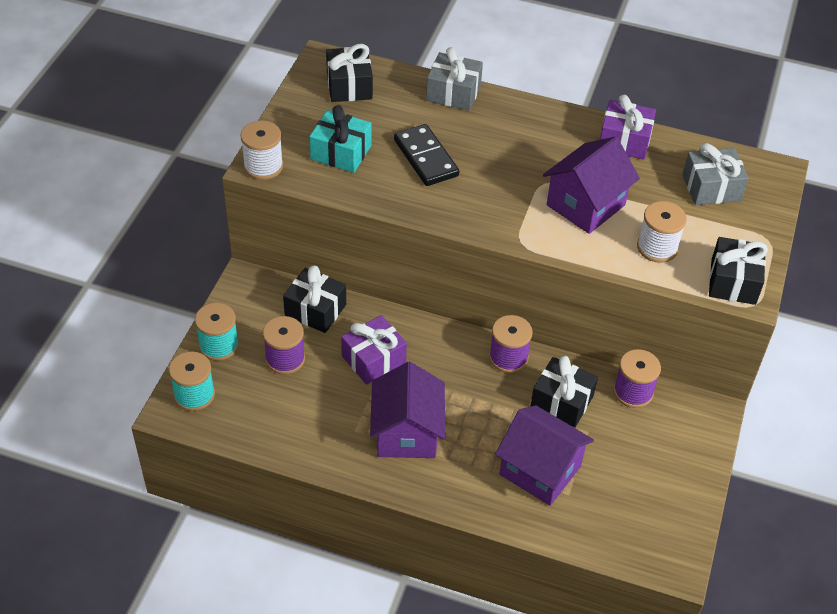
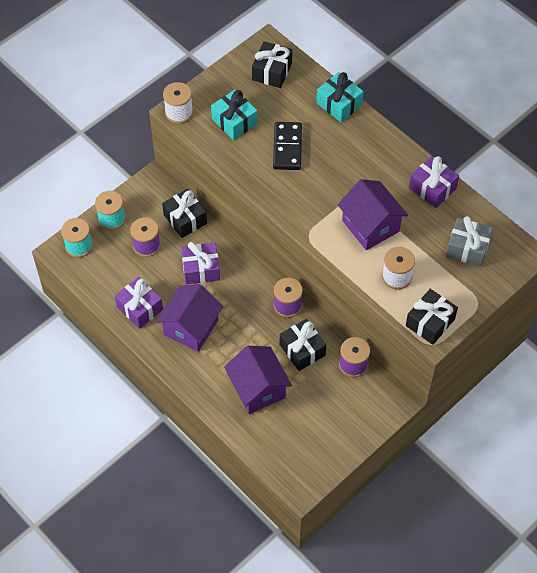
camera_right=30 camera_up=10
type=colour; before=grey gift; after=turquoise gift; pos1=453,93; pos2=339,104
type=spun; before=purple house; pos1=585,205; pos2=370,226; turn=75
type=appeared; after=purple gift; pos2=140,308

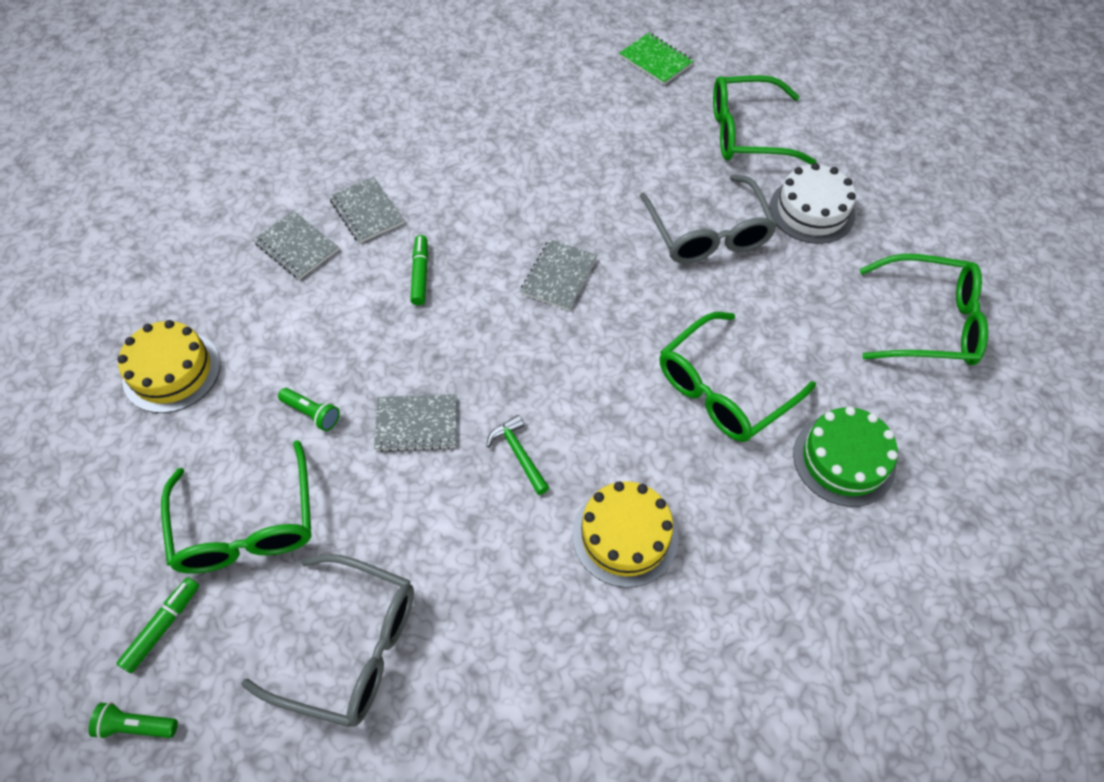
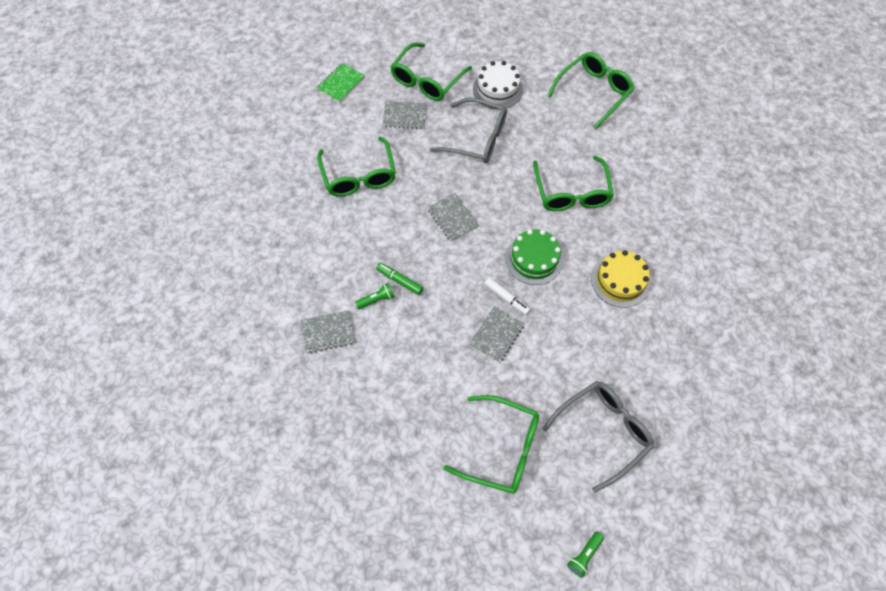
camera_right=-55 camera_up=5
type=spun; before=green notebook; pos1=656,61; pos2=341,84; turn=-45
type=relocated; before=grey notebook; pos1=367,212; pos2=404,116
type=missing; before=yellow cake; pos1=172,371
type=relocated; before=green flashlight; pos1=312,413; pos2=377,299
type=relocated; before=green cake; pos1=844,459; pos2=534,259
type=missing; before=green hammer; pos1=518,454
type=missing; before=green marker; pos1=163,626
type=appeared; after=green glasses; pos2=359,176
type=appeared; after=white marker; pos2=506,298

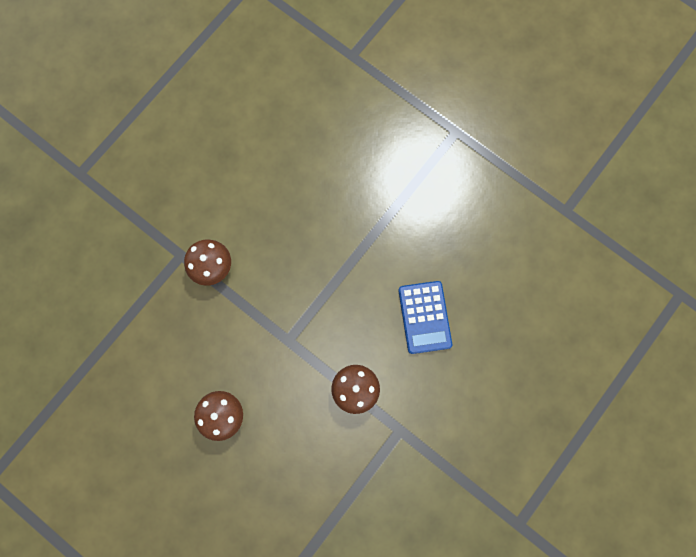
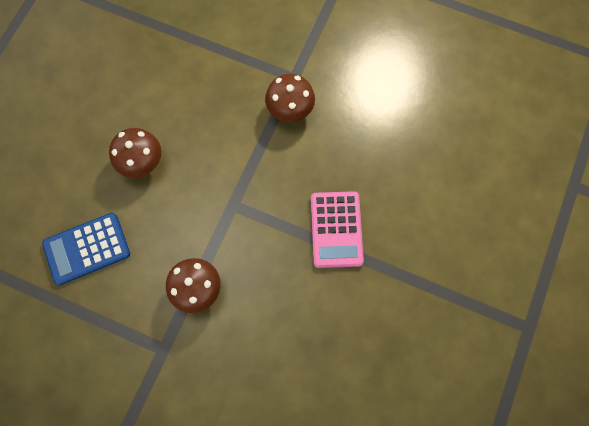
camera_right=75 camera_up=-5
type=relocated; before=blue calculator; pos1=424,317; pos2=87,248
type=appeared; after=pink calculator; pos2=336,229

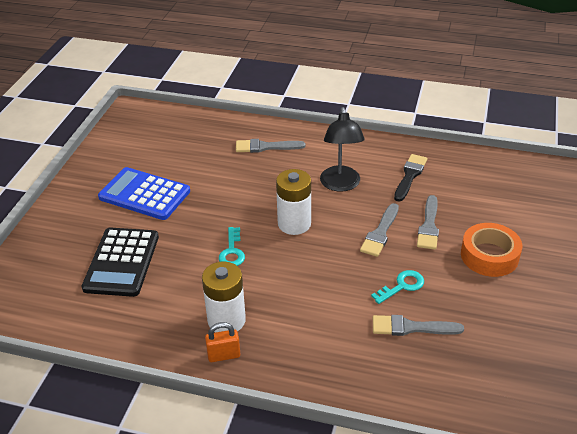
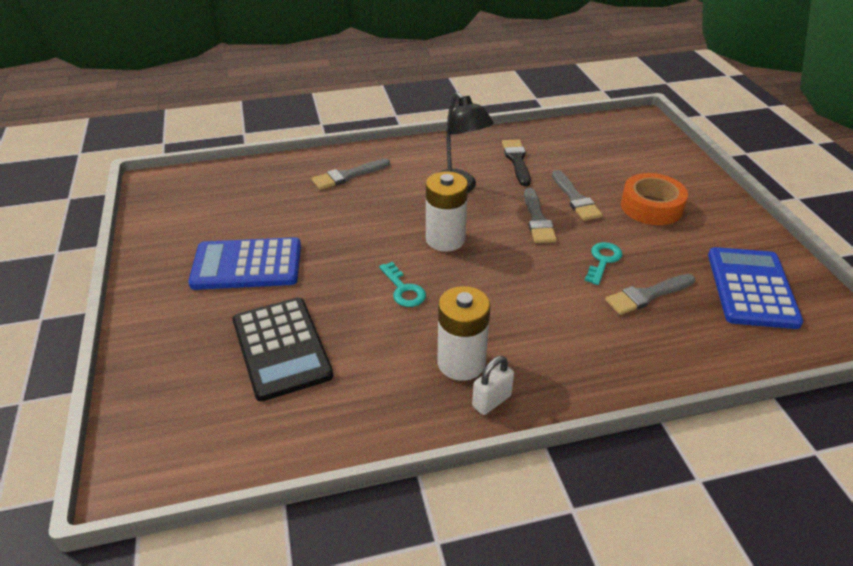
camera_right=-30 camera_up=0
type=colour; before=orange padlock; after=white padlock; pos1=224,355; pos2=491,401
type=appeared; after=blue calculator; pos2=751,288

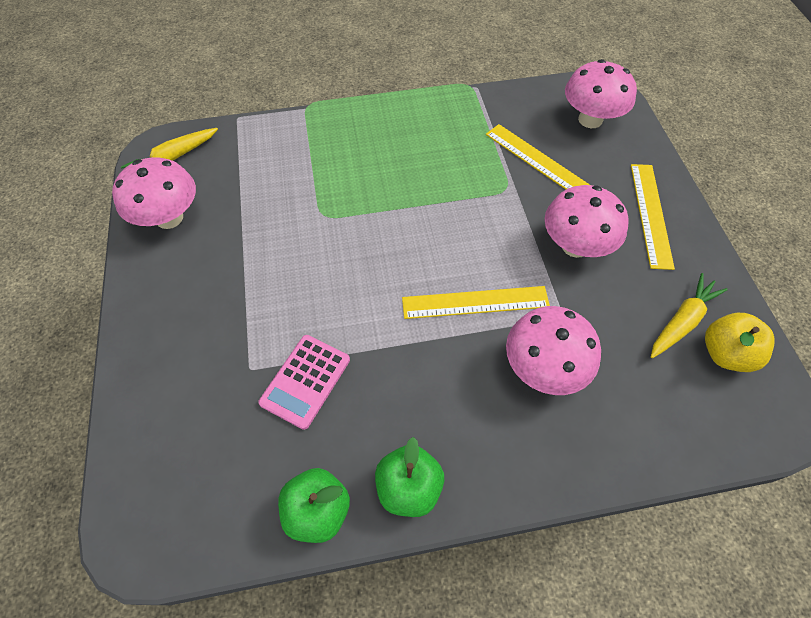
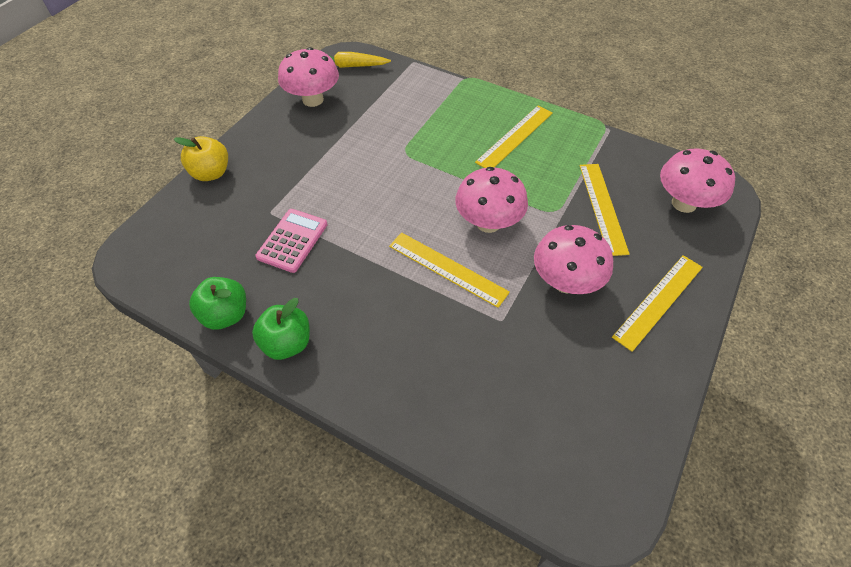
camera_right=40 camera_up=-5
type=missing; before=yellow carrot; pos1=681,321
type=relocated; before=pink mushroom; pos1=543,368; pos2=488,223
type=relocated; before=yellow apple; pos1=725,353; pos2=211,173
type=spun; before=pink calculator; pos1=305,381; pos2=292,240; turn=135
type=appeared; after=yellow ruler; pos2=515,137

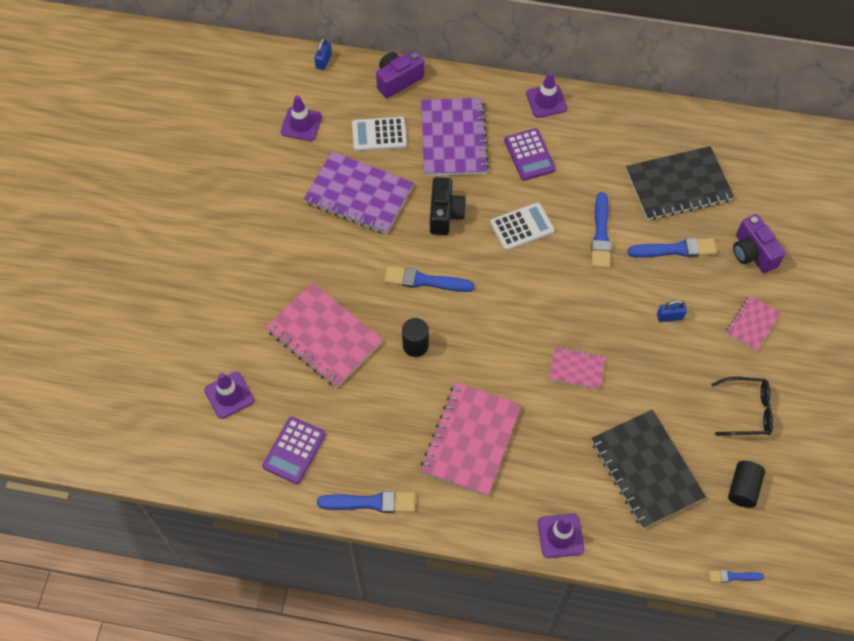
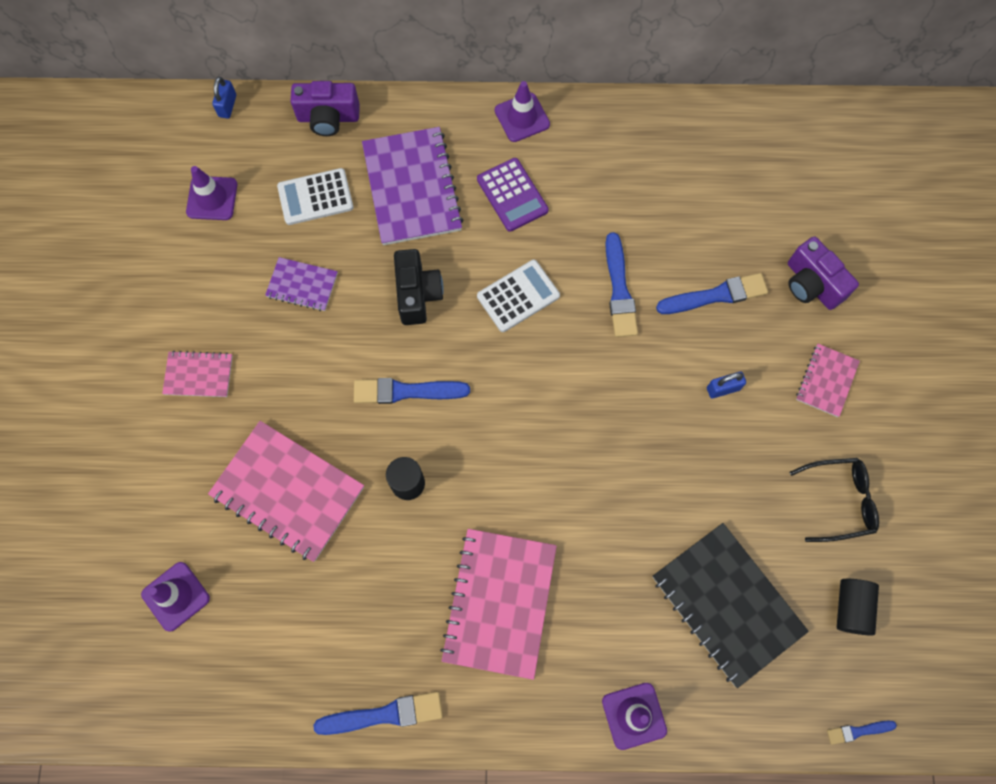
camera_right=-10 camera_up=10
type=spun; before=purple camera; pos1=398,80; pos2=328,118; turn=-135
type=missing; before=black notebook; pos1=678,185
type=size; before=purple notebook; pos1=359,194; pos2=302,285; scale=0.52
type=relocated; before=pink notebook; pos1=577,369; pos2=198,375
type=missing; before=purple calculator; pos1=294,450

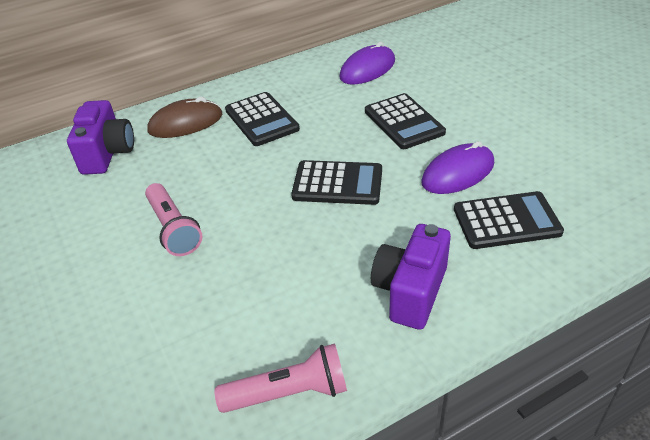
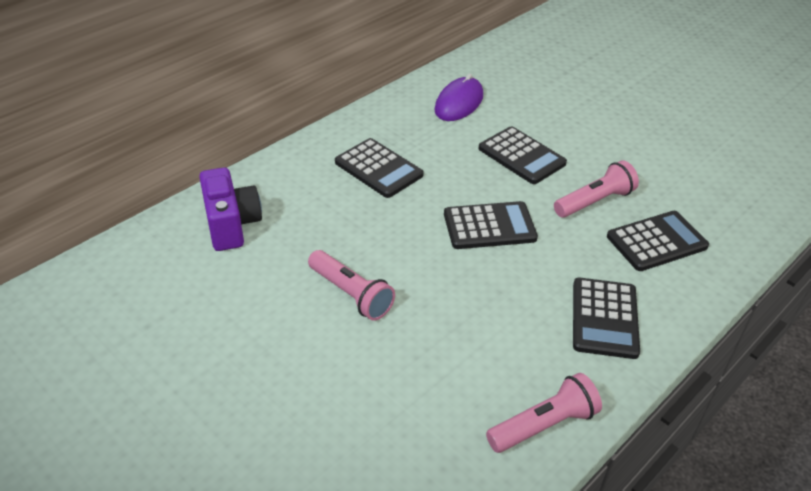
camera_right=-20 camera_up=0
type=missing; before=brown mouse; pos1=185,123
type=exchanged; before=purple mouse; after=pink flashlight; pos1=458,173; pos2=595,201
type=exchanged; before=purple camera; after=black calculator; pos1=410,291; pos2=604,318

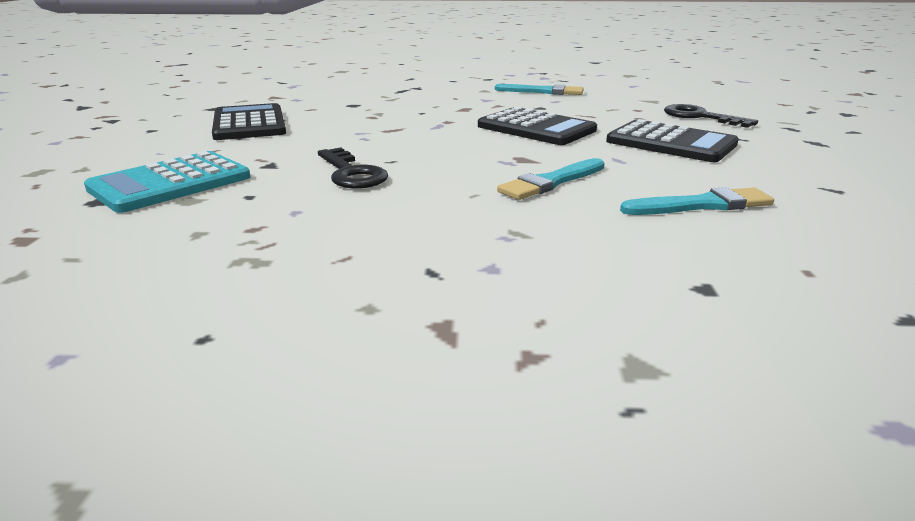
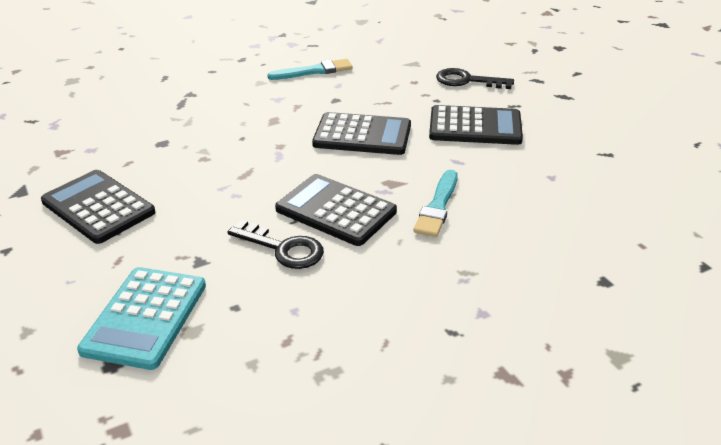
camera_right=-30 camera_up=10
type=missing; before=turquoise brush; pos1=701,205
type=appeared; after=black calculator; pos2=336,210

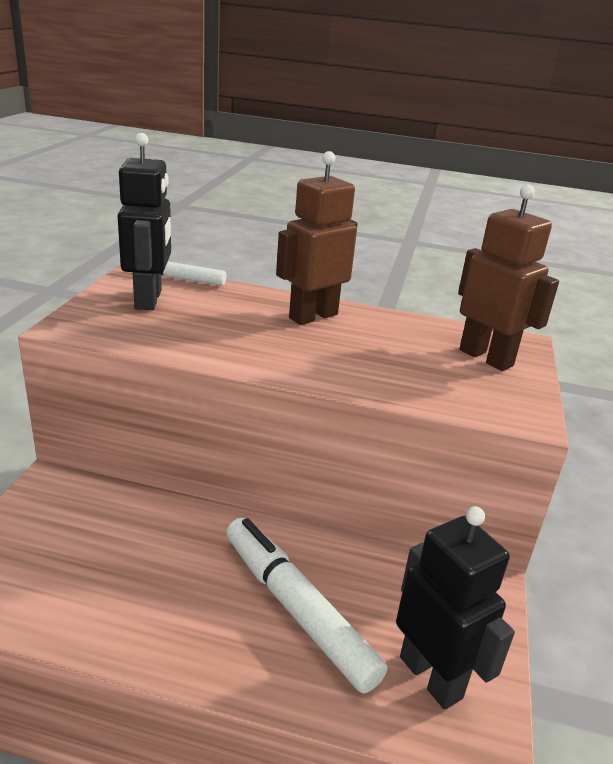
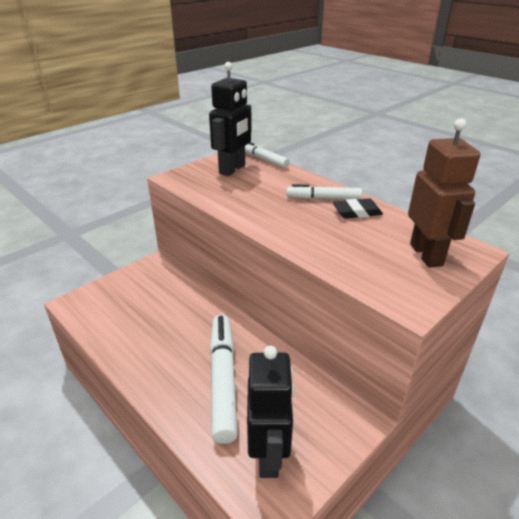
camera_right=35 camera_up=5
type=exchanged; before=brown robot; after=white marker; pos1=313,316; pos2=324,198
type=appeared; after=black eraser; pos2=357,212

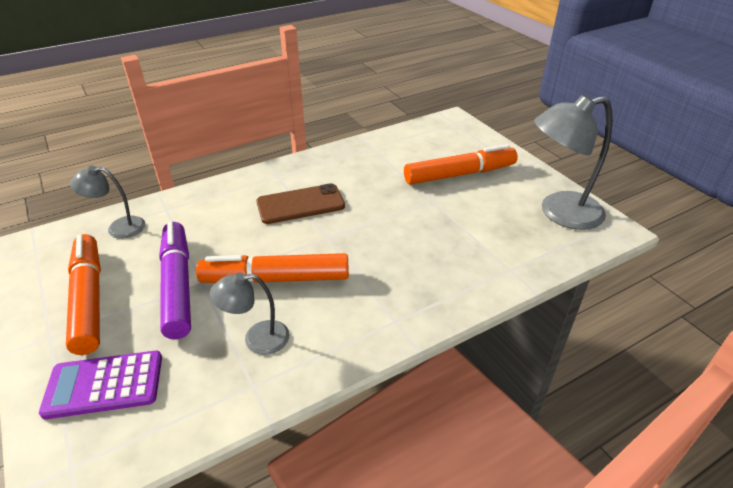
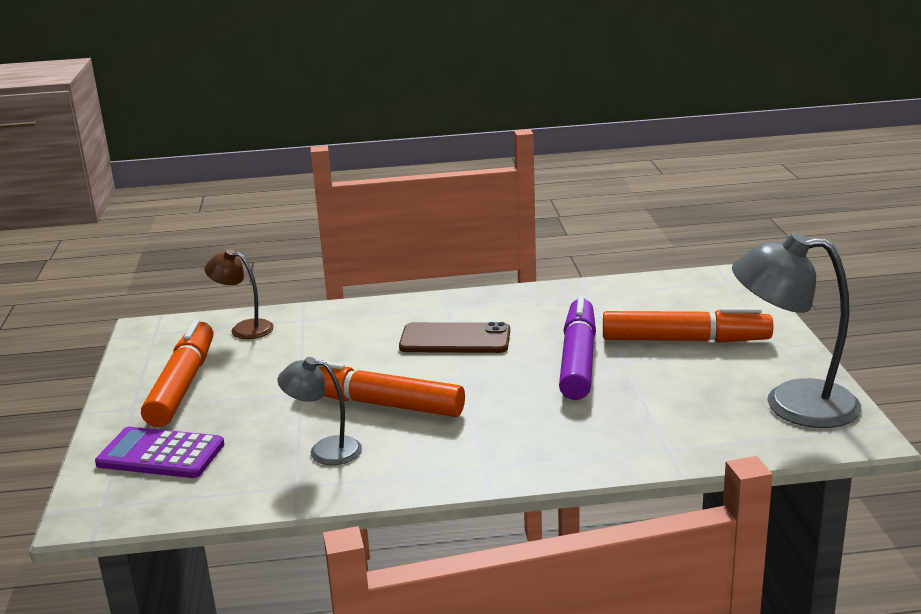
camera_right=25 camera_up=-15
type=colour; before=grey lamp; after=brown lamp; pos1=118,228; pos2=244,328
type=relocated; before=purple marker; pos1=177,285; pos2=578,360

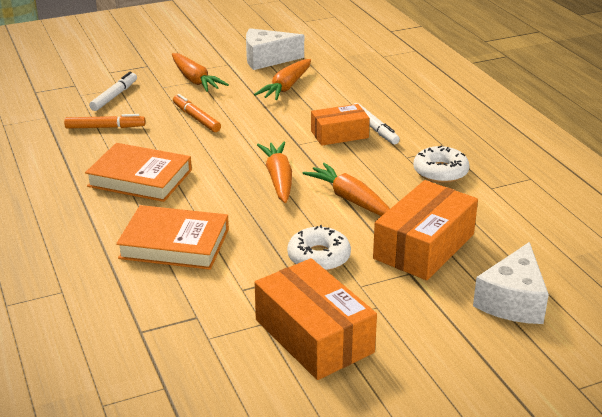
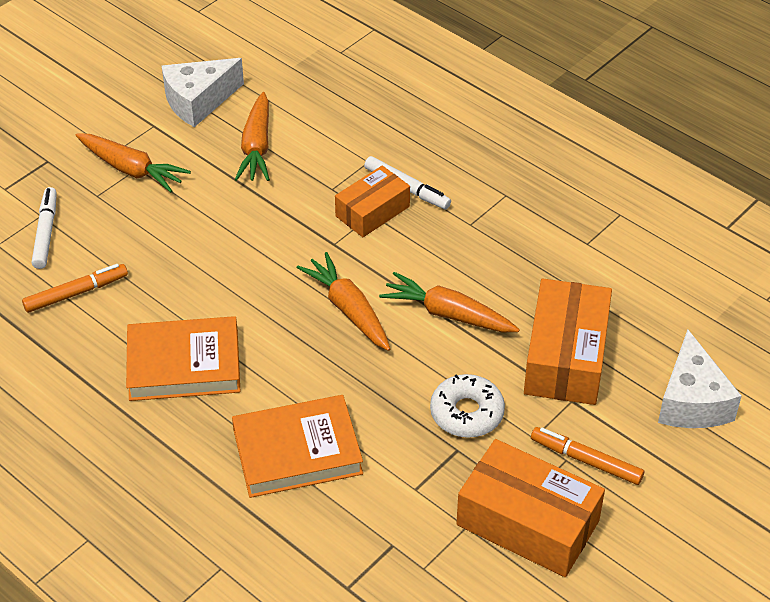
camera_right=-25 camera_up=15
type=relocated; before=orange marker; pos1=196,118; pos2=586,460
type=missing; before=white donut; pos1=440,172

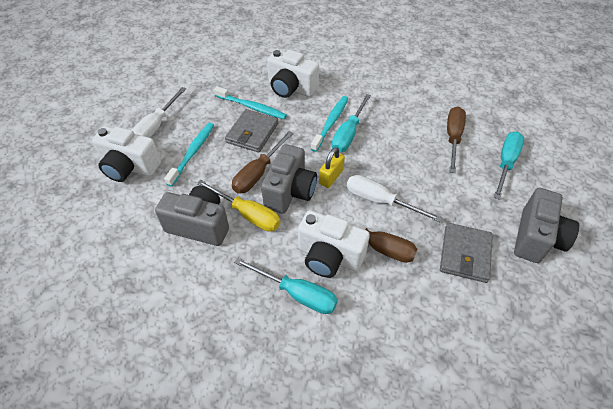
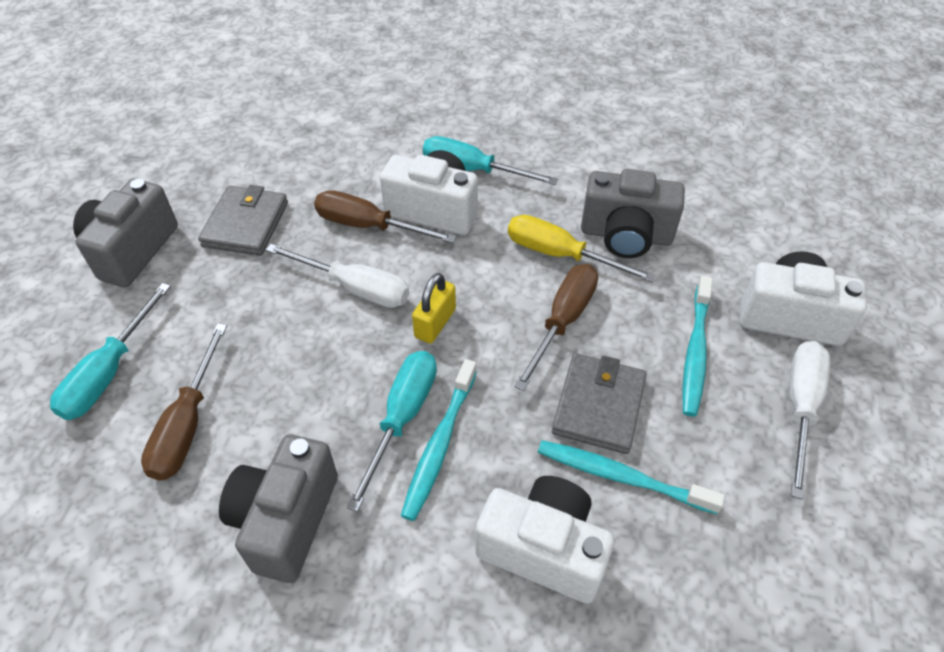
camera_right=175 camera_up=0
type=relocated; before=grey camera; pos1=290,192; pos2=286,520

